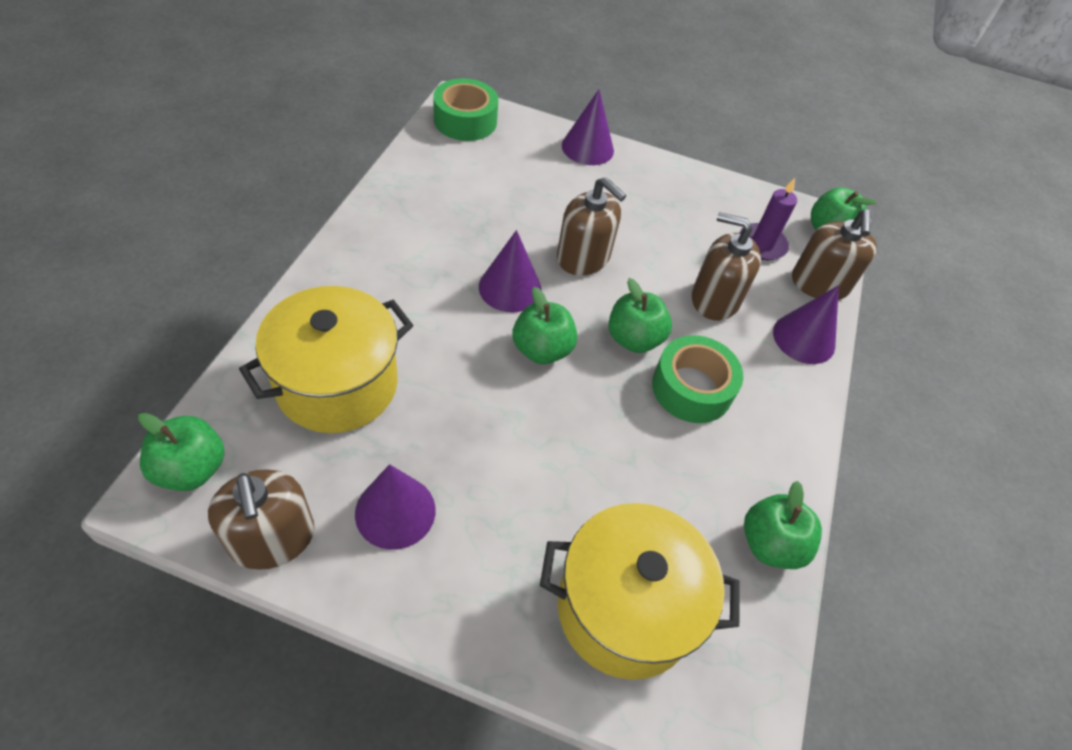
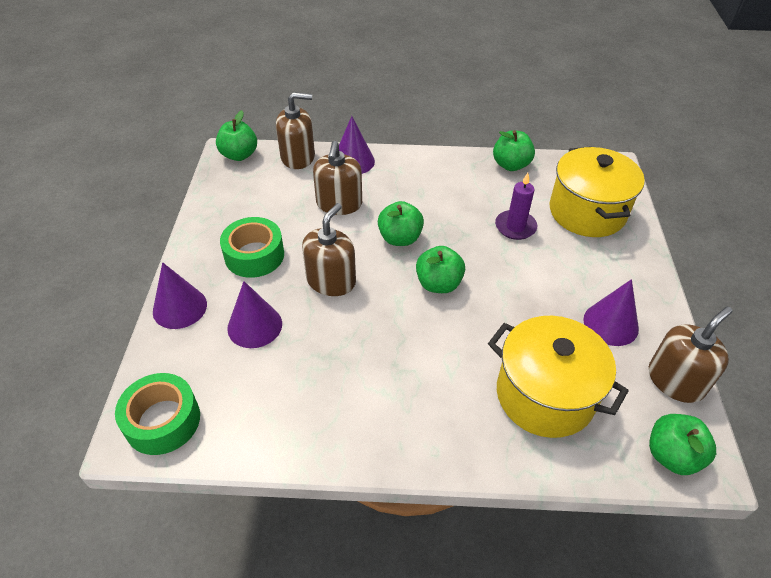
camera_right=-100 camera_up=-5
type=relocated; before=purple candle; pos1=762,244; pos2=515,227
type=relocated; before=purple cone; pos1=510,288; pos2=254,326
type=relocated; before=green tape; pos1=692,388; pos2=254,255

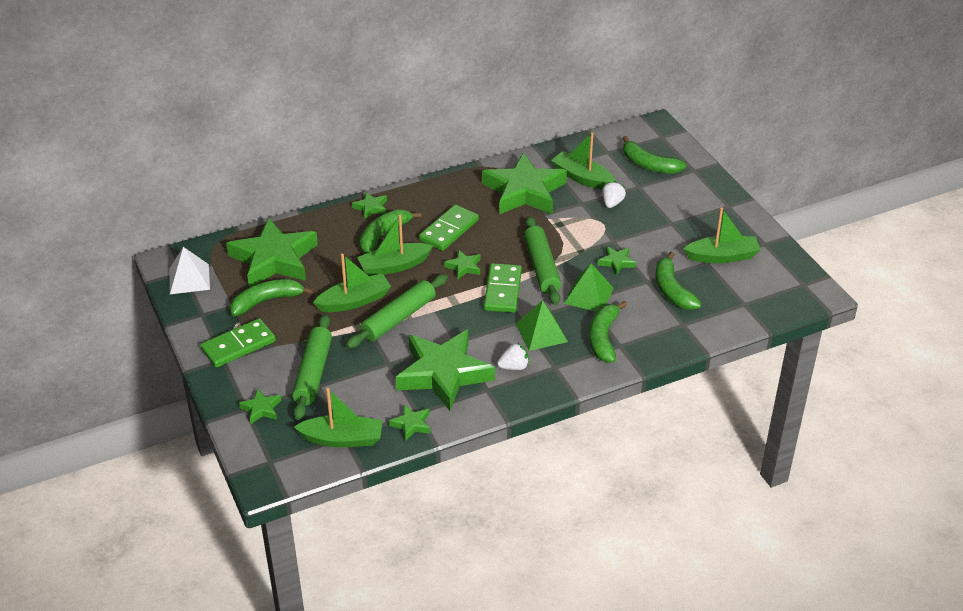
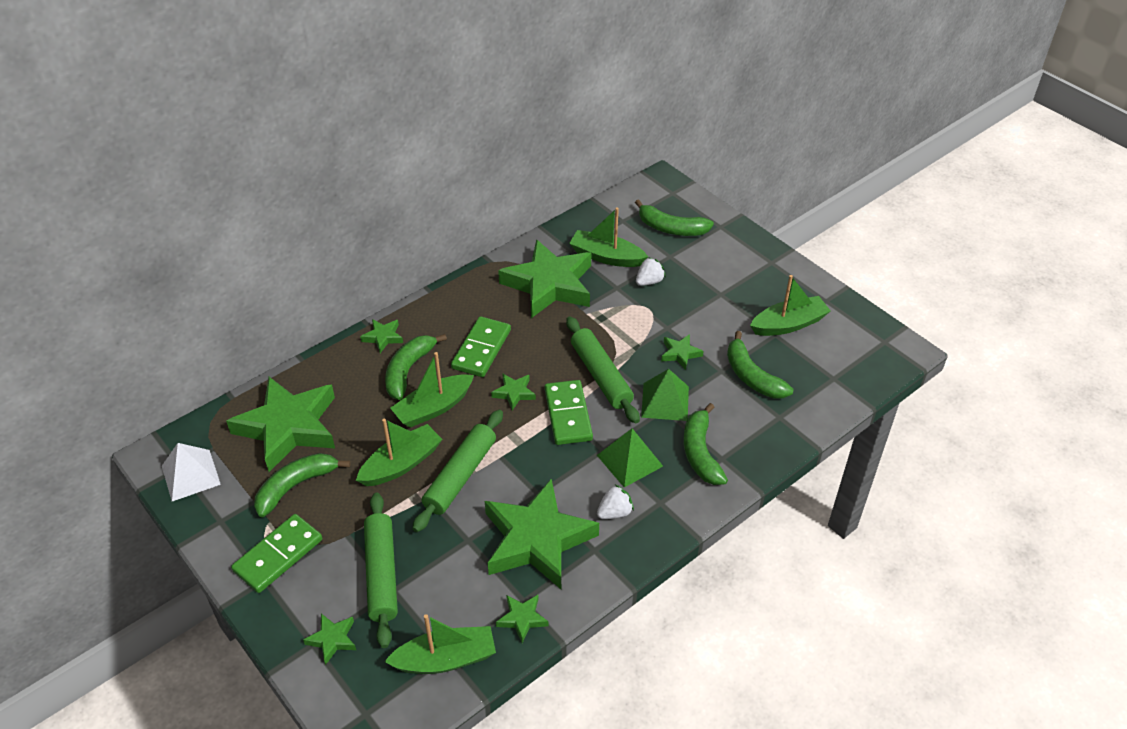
camera_right=-15 camera_up=5
type=spun; before=white strawberry; pos1=612,203; pos2=649,281; turn=45

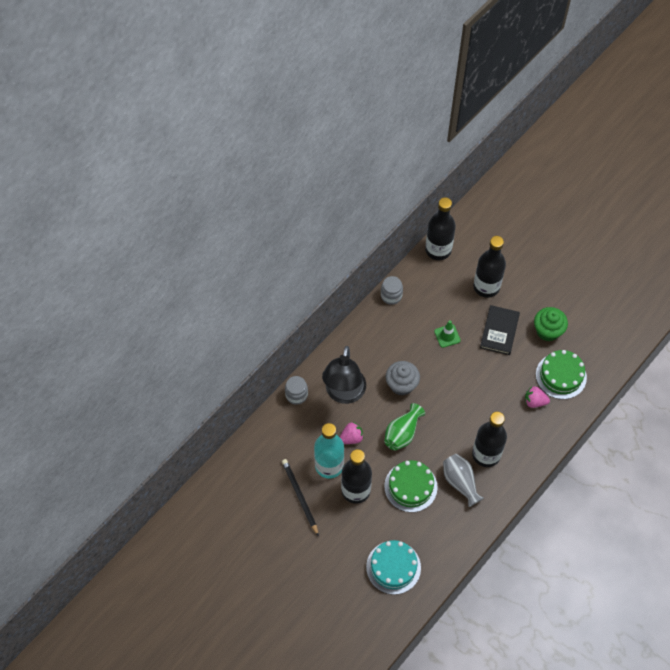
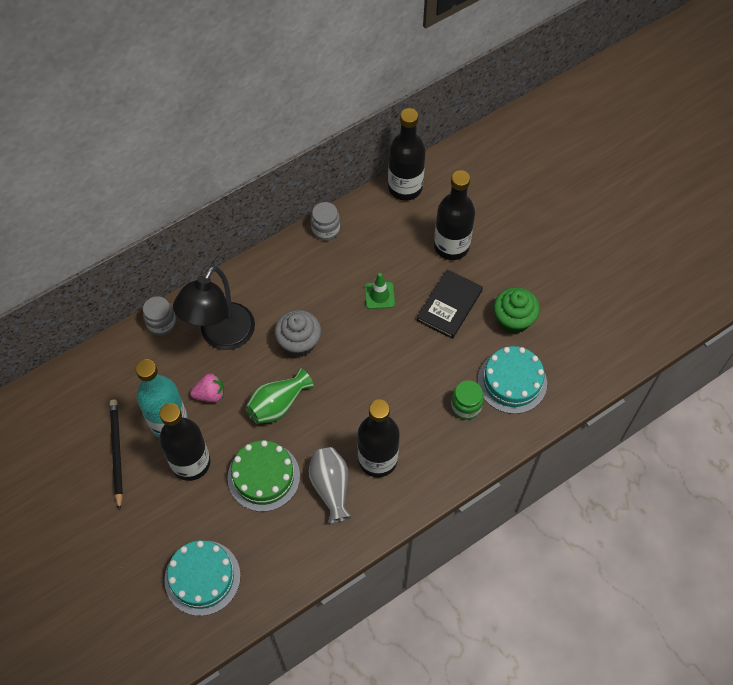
camera_right=15 camera_up=0
type=colour; before=green cake; after=turquoise cake; pos1=561,376; pos2=512,381
type=exchanged; before=pink strawberry; after=green jar; pos1=534,401; pos2=466,406

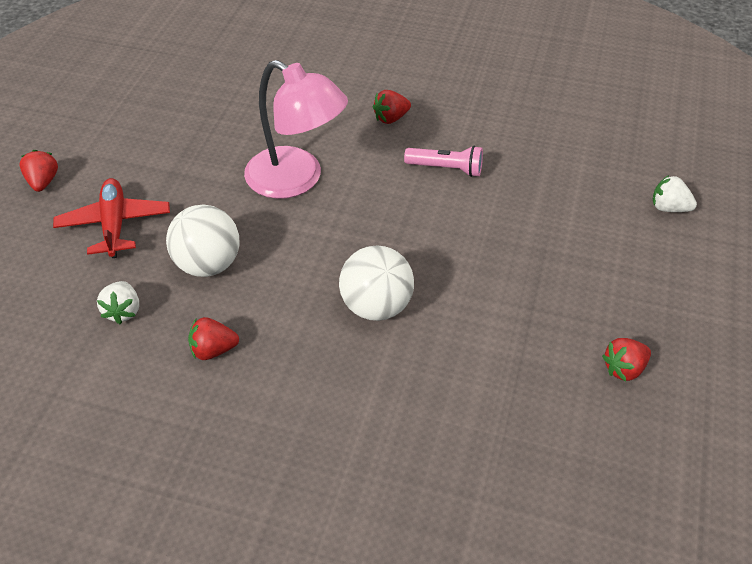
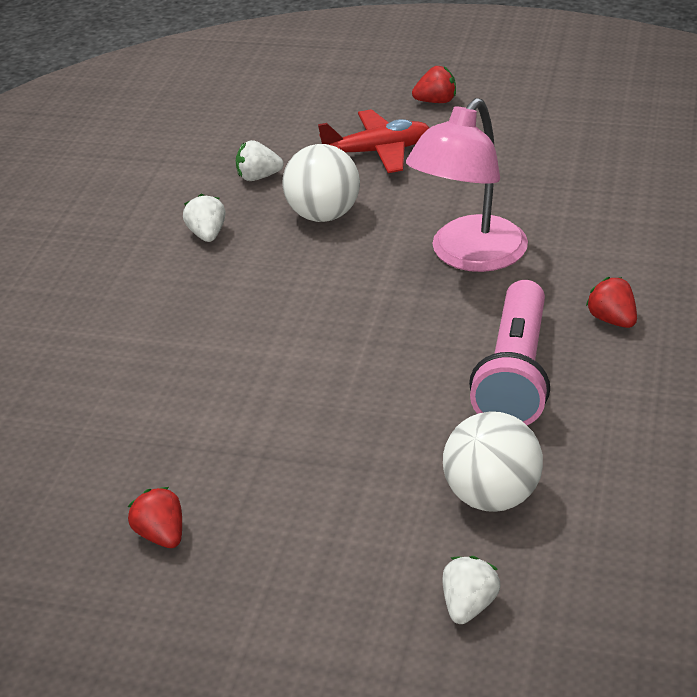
camera_right=90 camera_up=-10
type=size; before=pink flashlight; pos1=446,169; pos2=515,374; scale=1.78
type=relocated; before=white ball; pos1=376,307; pos2=492,497
type=colour; before=red strawberry; after=white strawberry; pos1=213,350; pos2=207,234

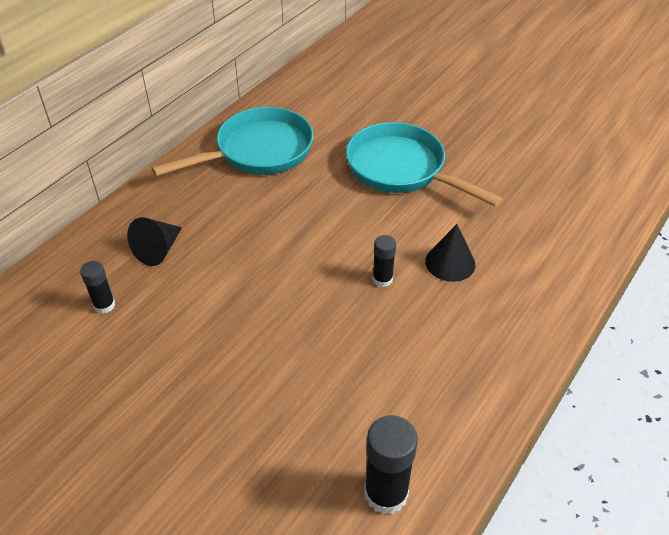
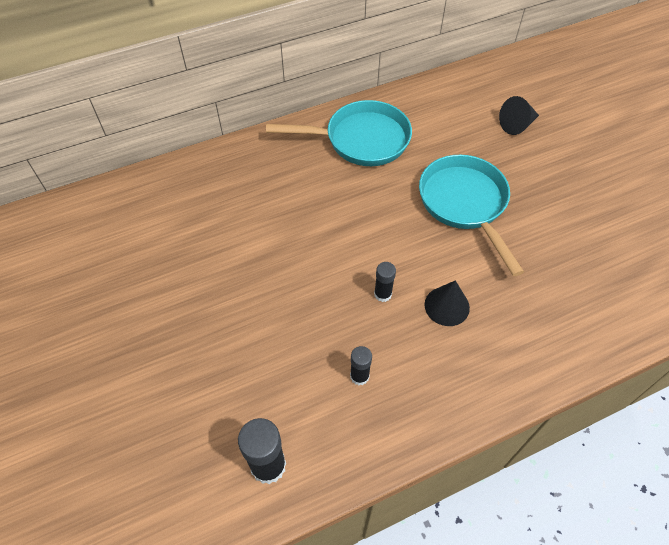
camera_right=30 camera_up=10
type=relocated; before=black cone; pos1=158,250; pos2=517,125
type=relocated; before=black glue stick; pos1=104,305; pos2=359,376

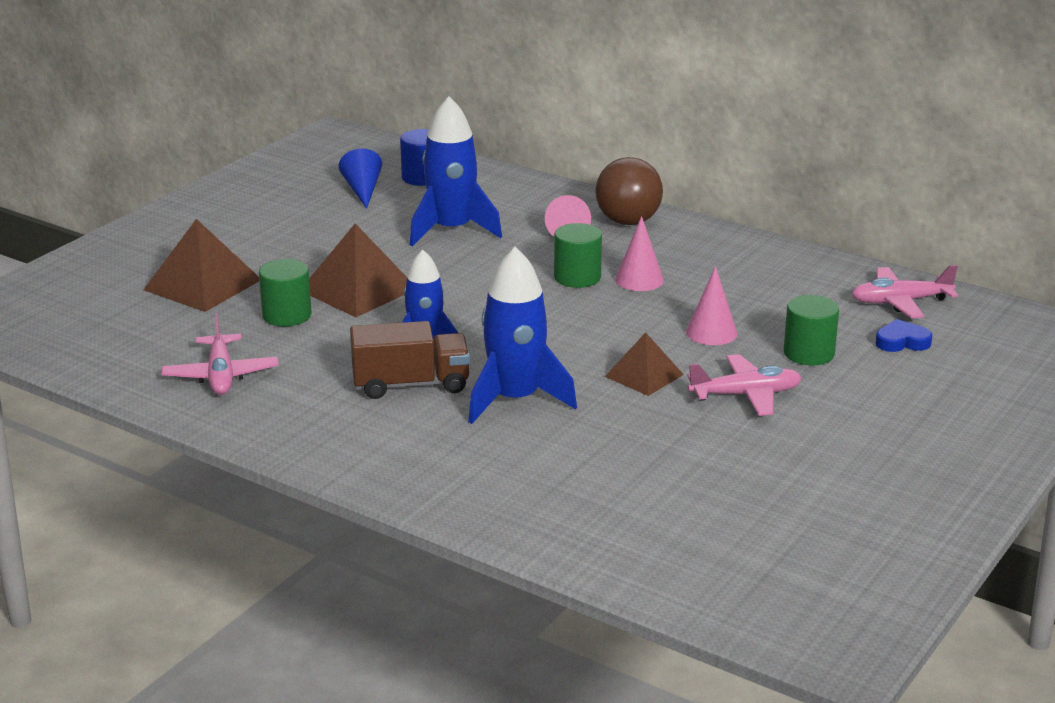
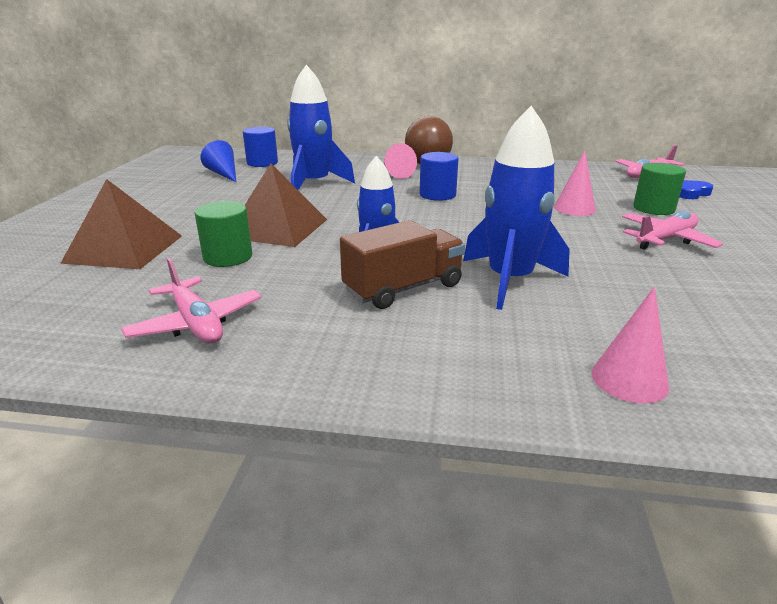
camera_right=-25 camera_up=0
type=relocated; before=pink cone; pos1=639,280; pos2=629,379
type=colour; before=green cylinder; after=blue cylinder; pos1=577,277; pos2=437,195
type=missing; before=brown pyramid; pos1=644,375

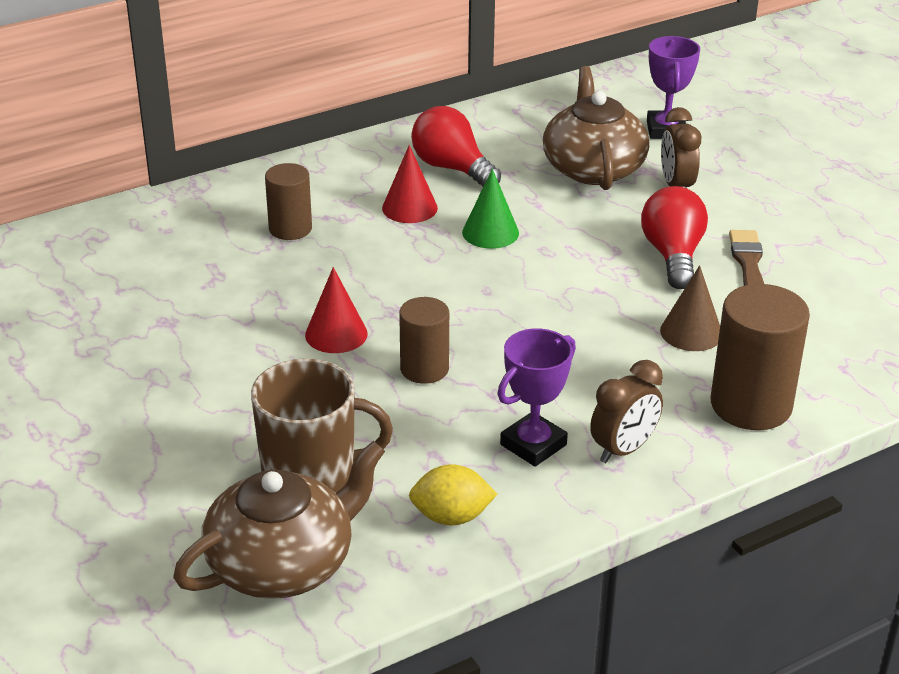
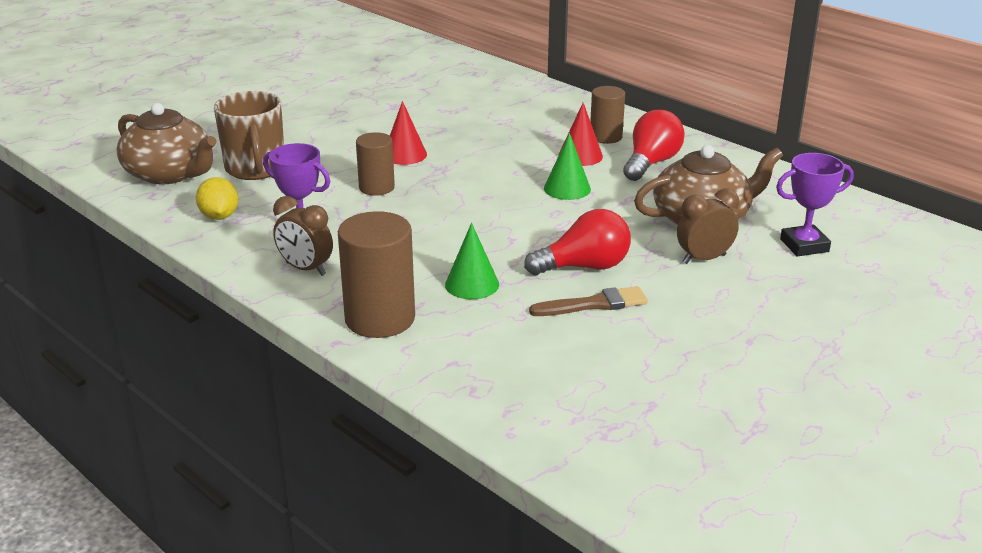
camera_right=75 camera_up=-5
type=relocated; before=brown cylinder; pos1=290,229; pos2=606,137
type=colour; before=brown cone; after=green cone; pos1=691,332; pos2=472,284

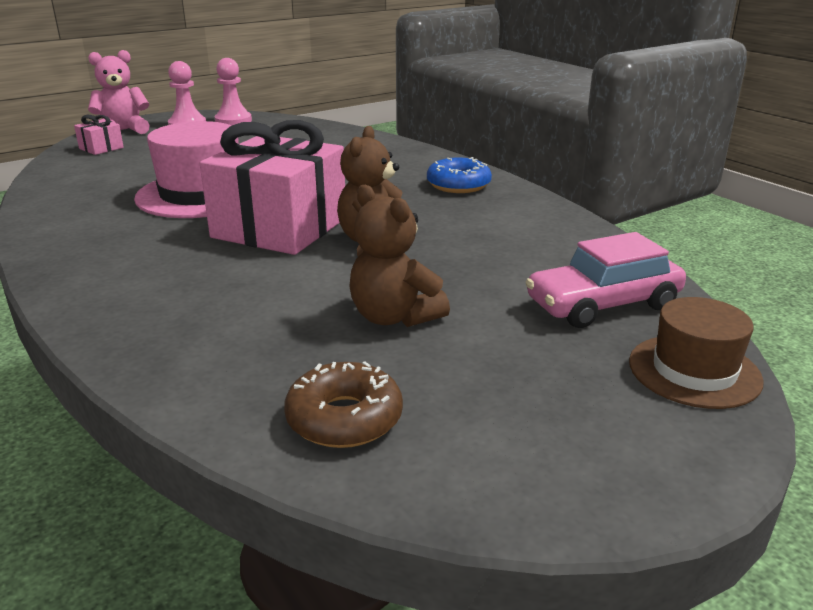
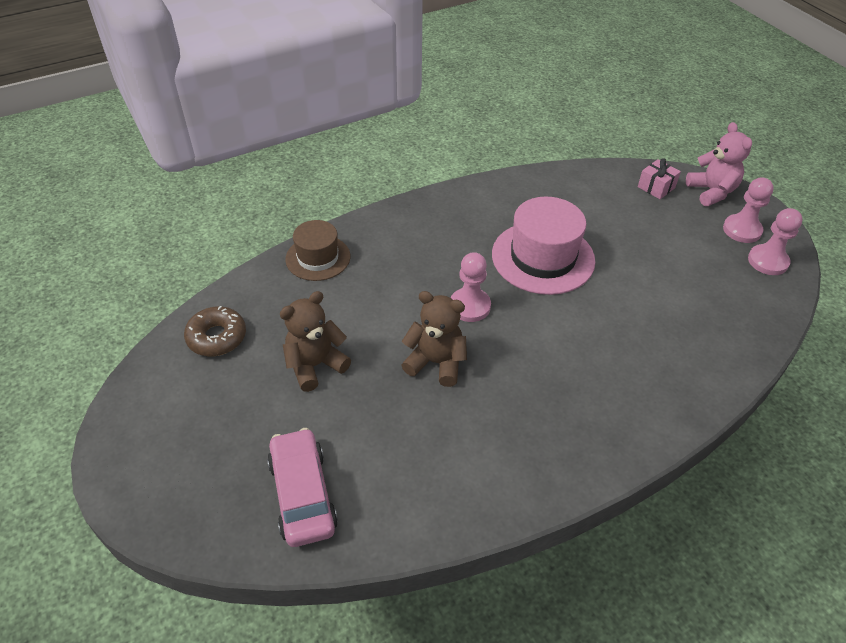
camera_right=95 camera_up=20
type=exchanged; before=pink gift; after=pink pawn; pos1=280,228; pos2=470,306
type=missing; before=blue donut; pos1=458,185
type=relocated; before=brown hat; pos1=694,371; pos2=318,258

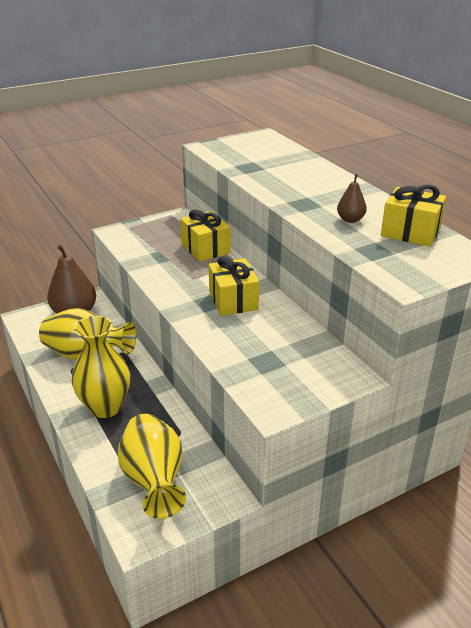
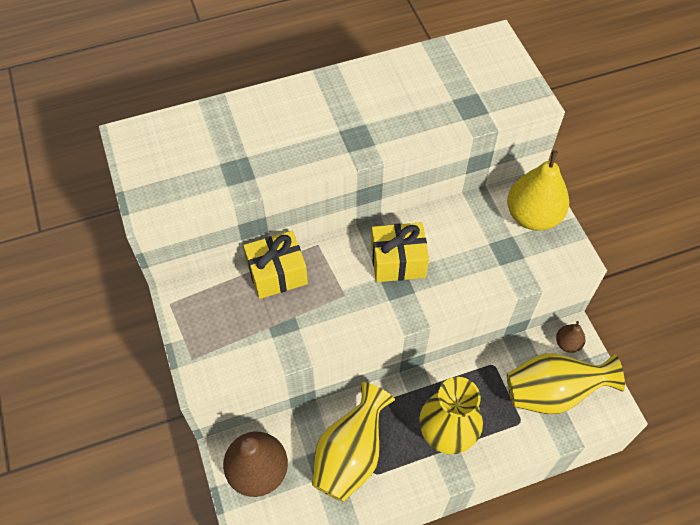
camera_right=-80 camera_up=25
type=relocated; before=brown pear; pos1=350,220; pos2=567,344
type=missing; before=yellow gift; pos1=410,232
type=appeared; after=yellow pear; pos2=532,216

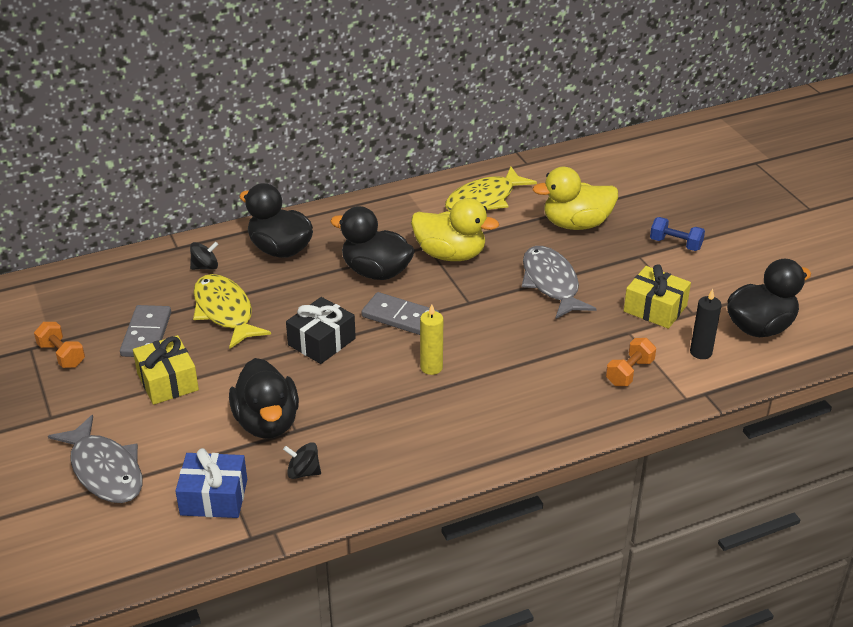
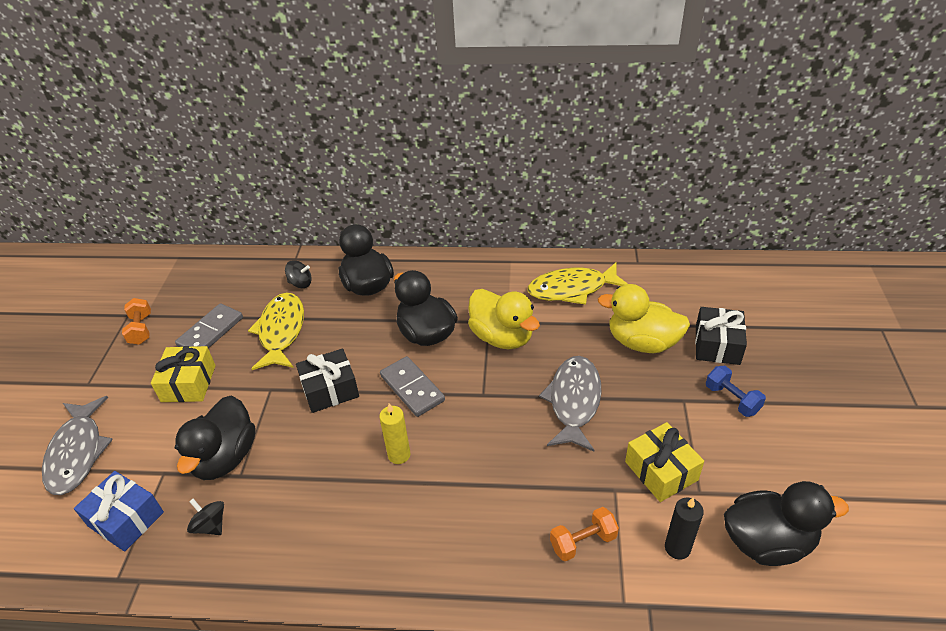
camera_right=30 camera_up=5
type=appeared; after=black gift; pos2=717,345

